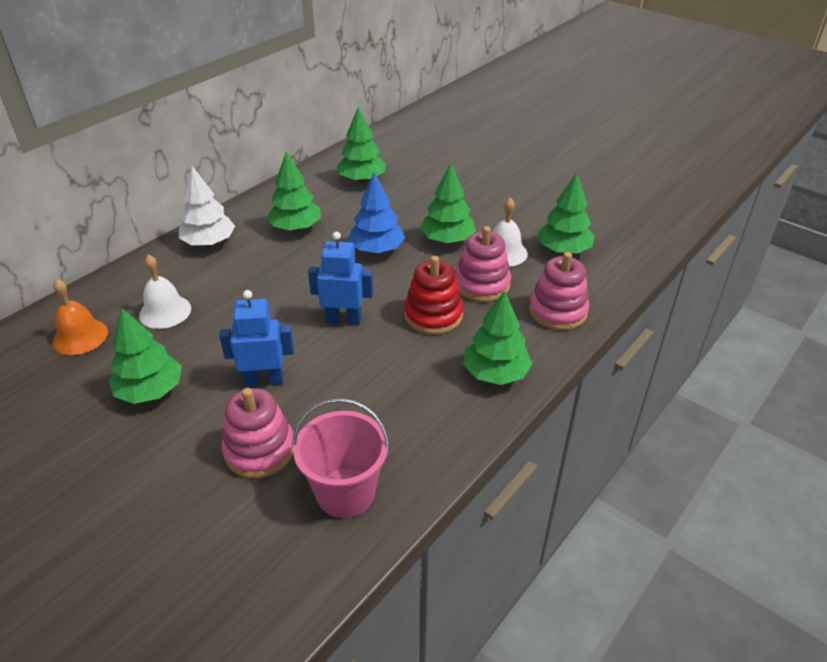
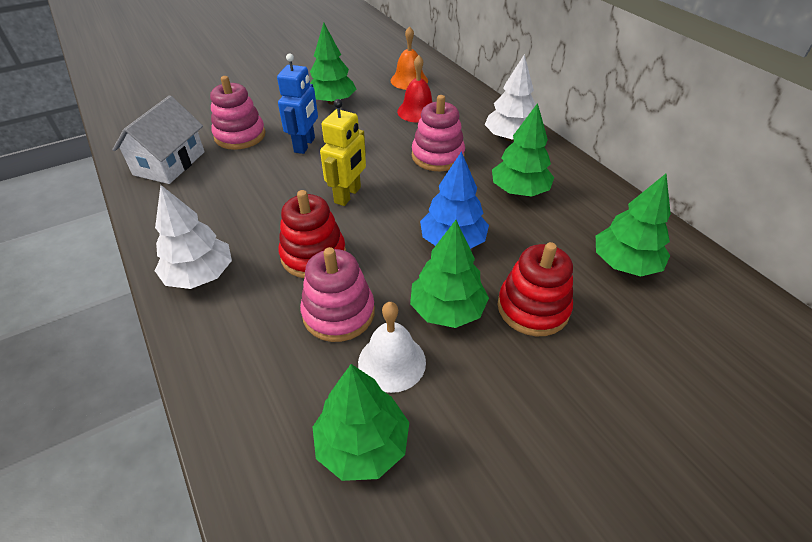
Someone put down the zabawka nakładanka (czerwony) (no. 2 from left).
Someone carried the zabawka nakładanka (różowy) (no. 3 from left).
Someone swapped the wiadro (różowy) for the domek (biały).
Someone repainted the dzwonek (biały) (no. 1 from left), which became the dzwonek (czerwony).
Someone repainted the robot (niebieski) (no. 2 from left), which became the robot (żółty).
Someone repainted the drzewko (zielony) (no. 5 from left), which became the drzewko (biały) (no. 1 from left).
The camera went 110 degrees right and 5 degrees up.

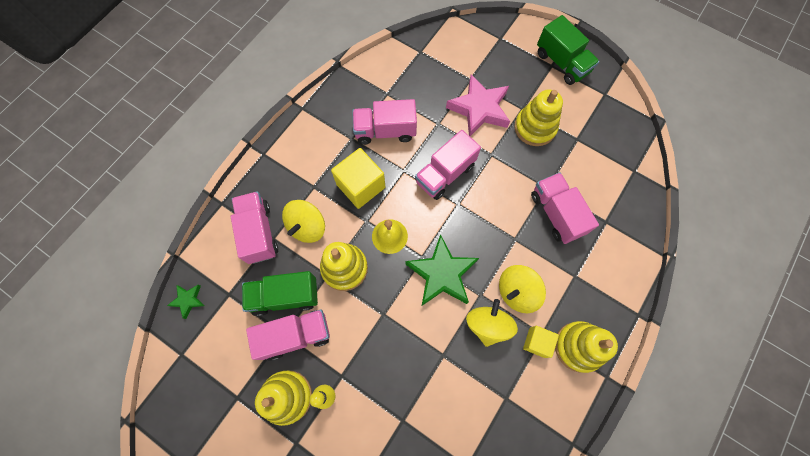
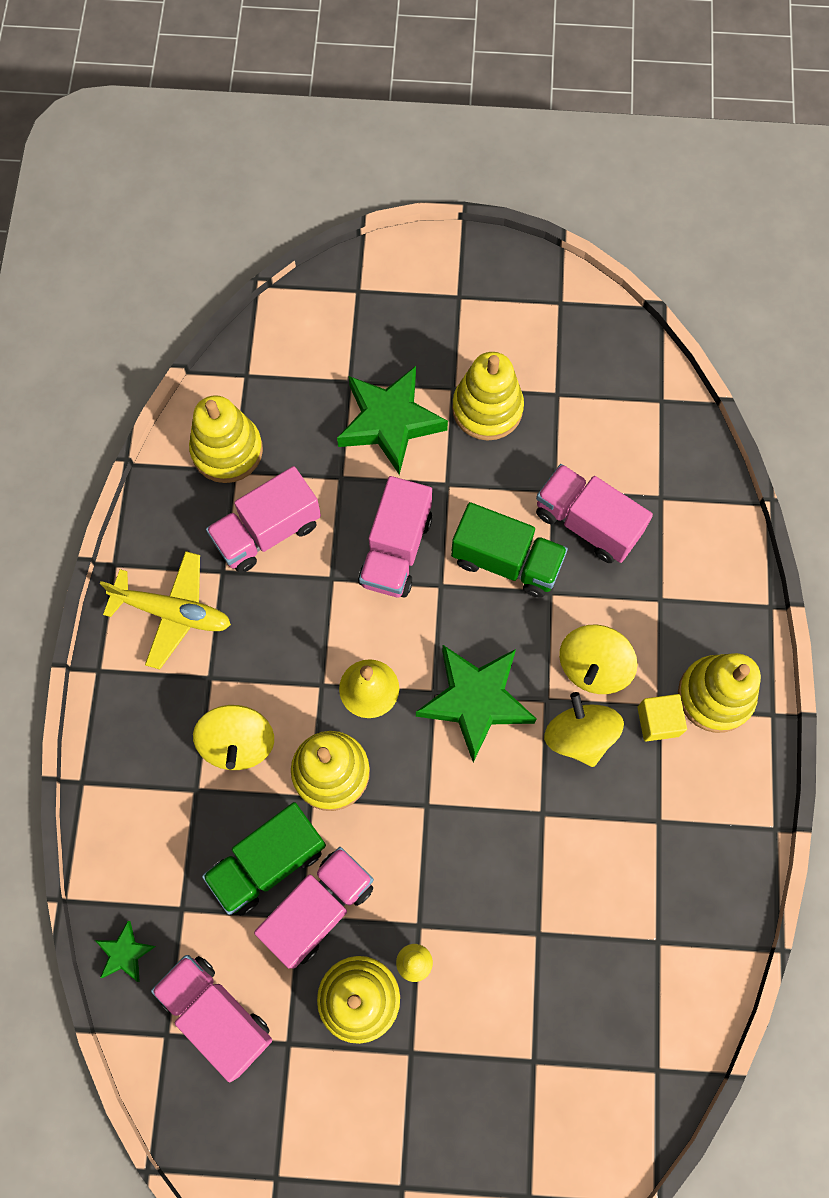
Someone took away the sześcian (żółty) (no. 1 from left).
Someone put down the samolot (żółty).
Someone put down the zabawka nakładanka (żółty) (no. 1 from left).
Someone carried the ciężarówka (różowy) (no. 1 from left).
Someone carried the ciężarówka (zielony) (no. 2 from left).
Someone repainted the gwiazda (różowy), which became the gwiazda (zielony) (no. 2 from left).
The camera went 30 degrees left and 0 degrees up.

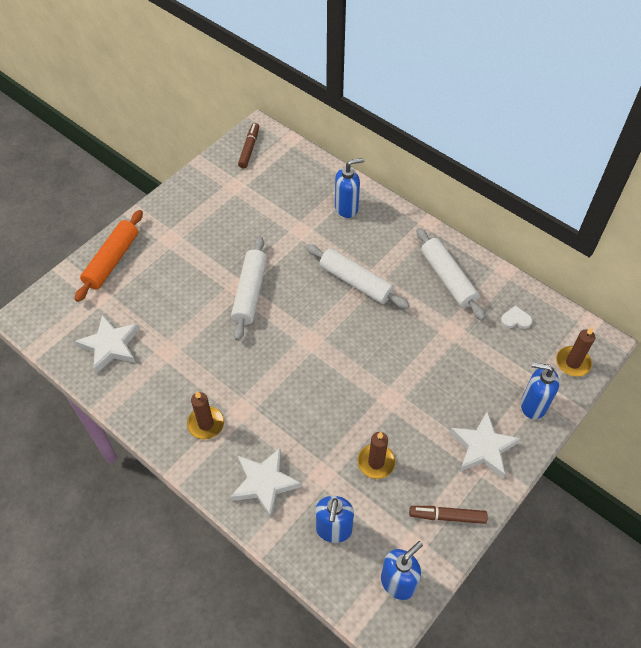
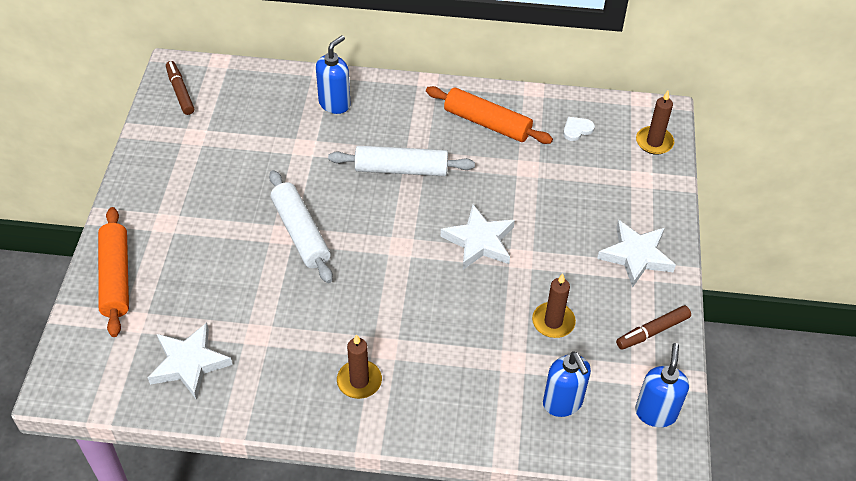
Someone took away the dozownik mydła (niebieski) (no. 4 from left).
Someone carried the gwiazda (biały) (no. 2 from left).
Someone repainted the wałek do ciasta (biały) (no. 3 from left), which became the wałek do ciasta (pomarańczowy) (no. 2 from left).
The camera went 35 degrees left and 5 degrees down.

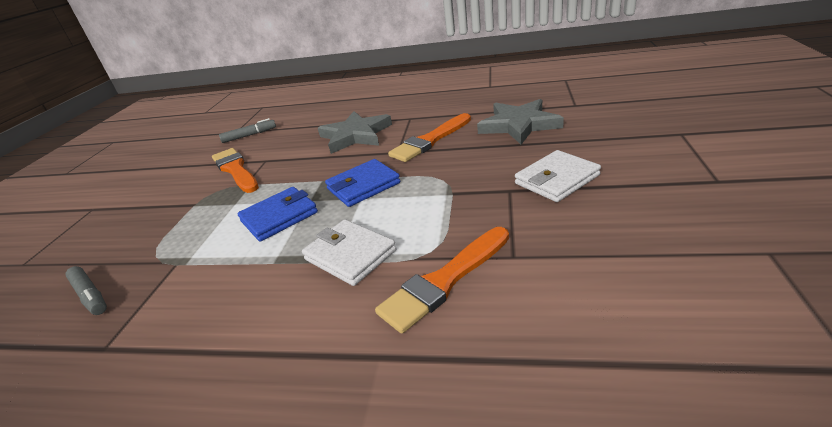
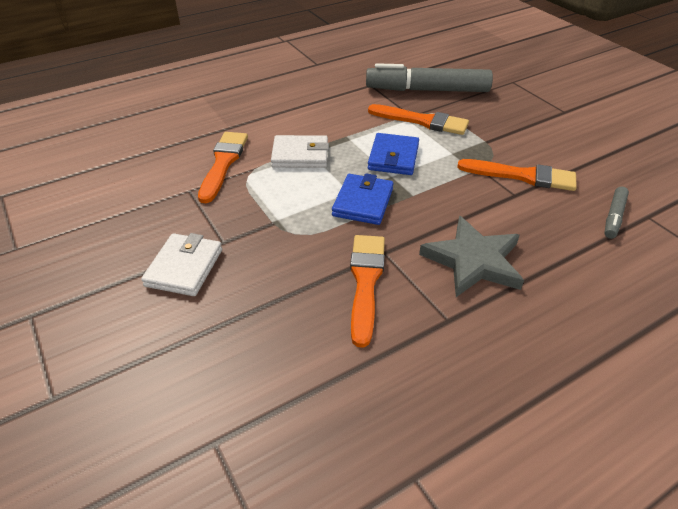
Someone took away the gwiazda (szary) (no. 2 from left).
Someone put down the pędzel (pomarańczowy) (no. 3 from left).
Someone scaled the flamaster (szary) (no. 1 from left) by 2.17.
The camera went 135 degrees right and 10 degrees up.

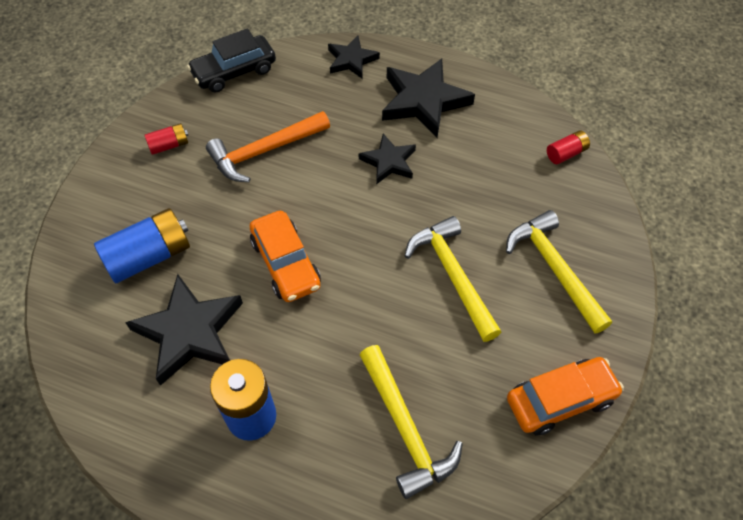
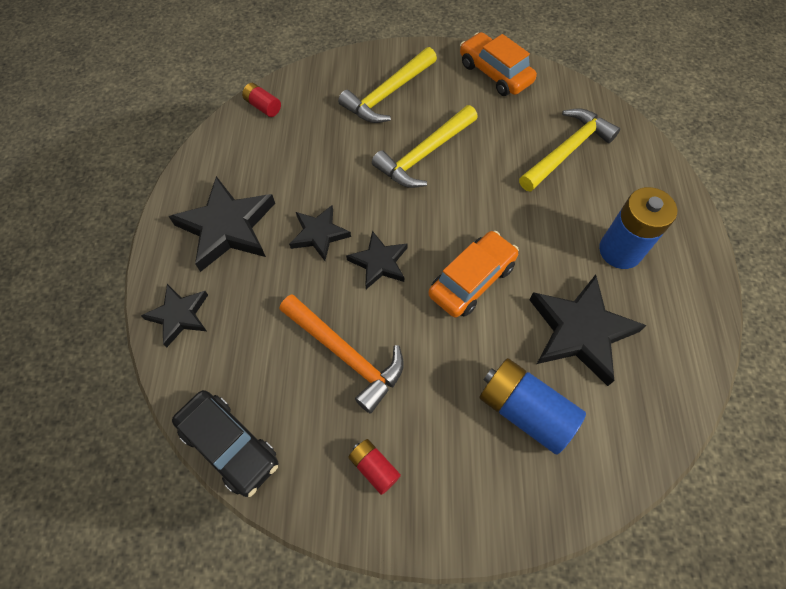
Someone put down the gwiazda (czarny) (no. 4 from left).
The camera went 110 degrees left and 5 degrees up.

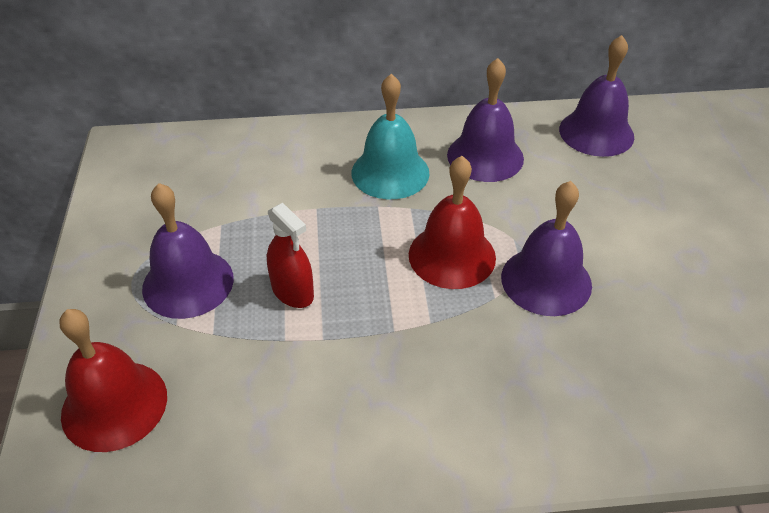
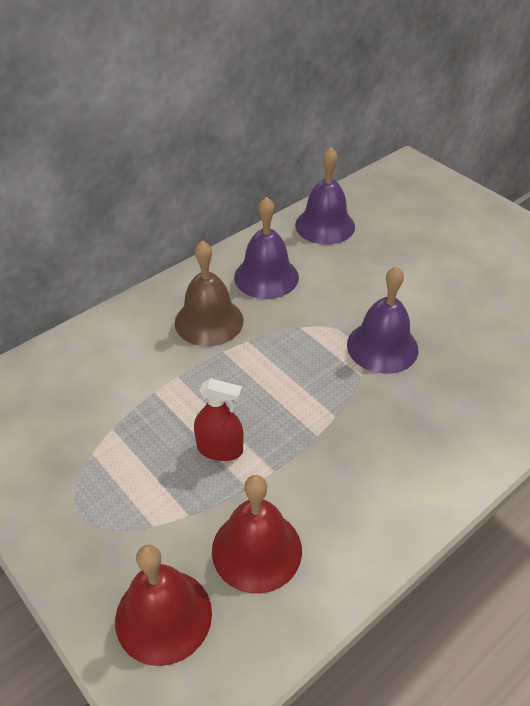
Someone took away the dzwonek (fioletowy) (no. 1 from left).
Someone carried the dzwonek (czerwony) (no. 2 from left).
Someone repainted the dzwonek (turkusowy), which became the dzwonek (brązowy).
The camera went 35 degrees left and 0 degrees up.

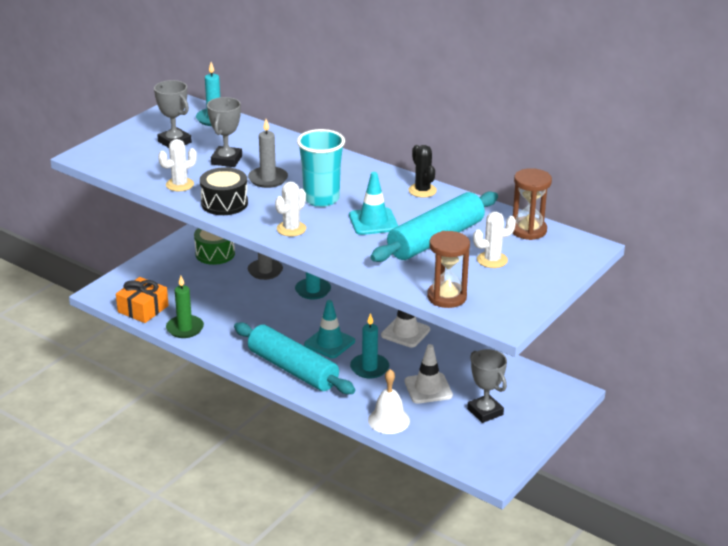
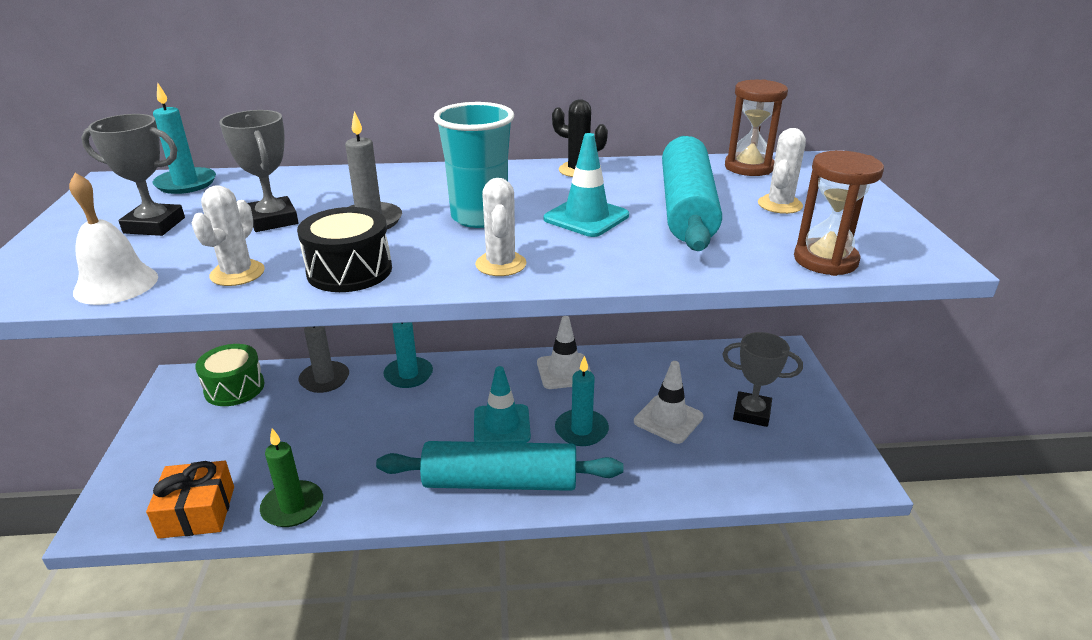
Someone carried the dzwonek (biały).
The camera went 40 degrees left and 0 degrees up.

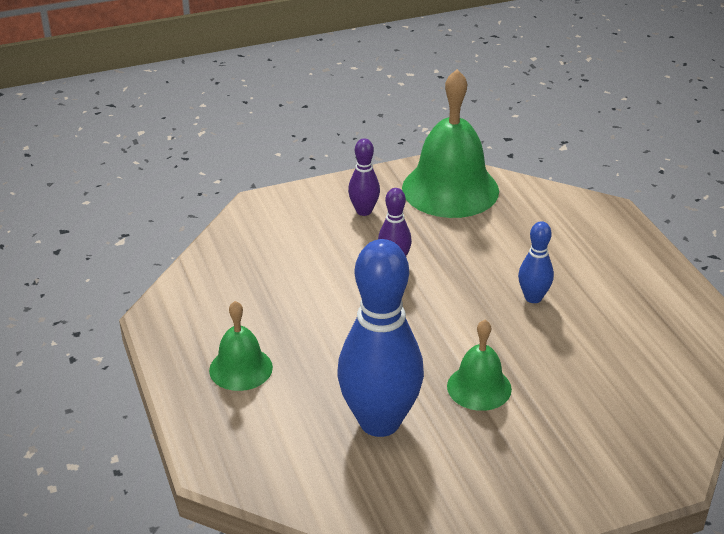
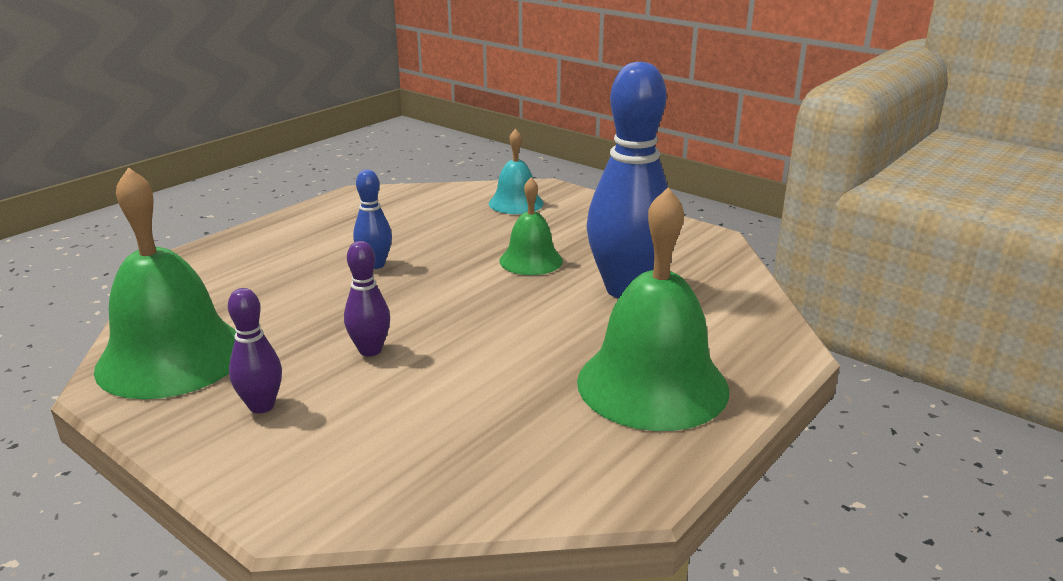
Someone put down the dzwonek (turkusowy).
Someone scaled the dzwonek (zielony) (no. 1 from left in the first image) by 1.85.
The camera went 120 degrees left and 10 degrees down.

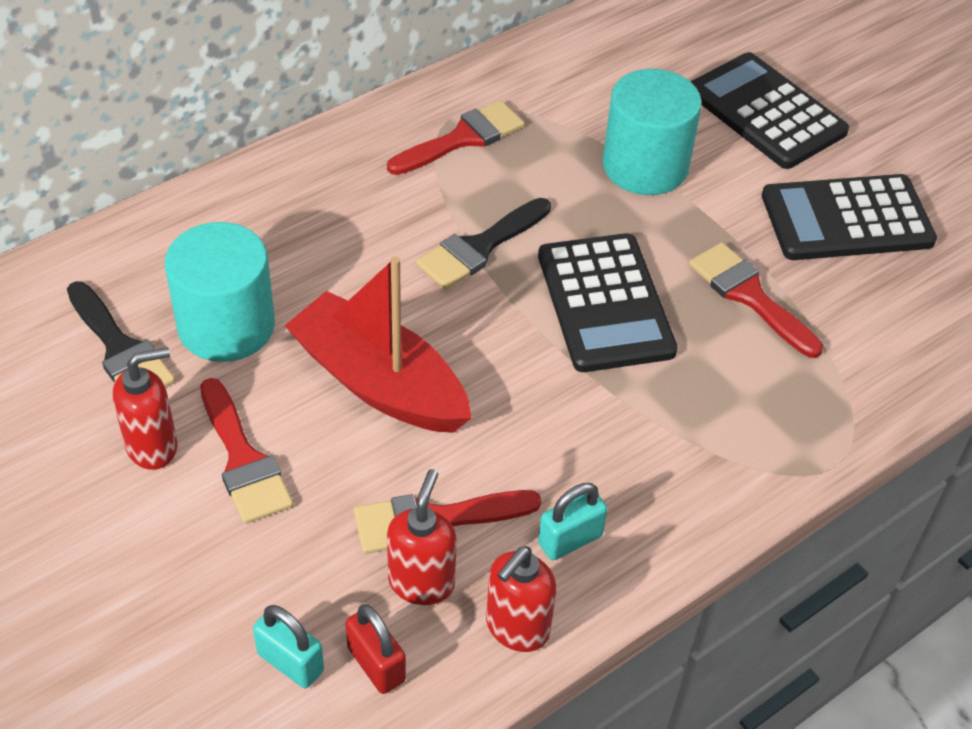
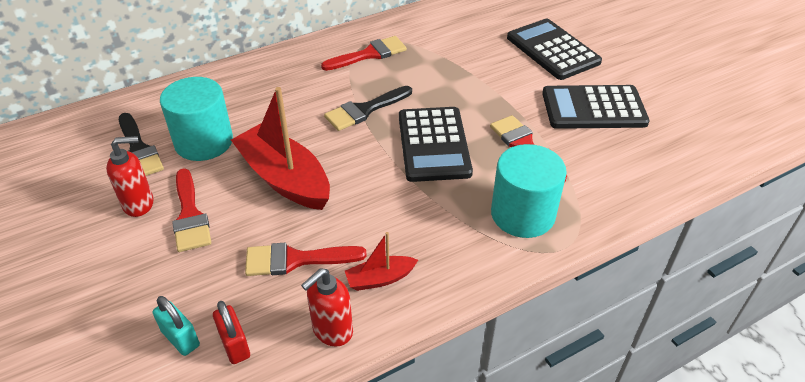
Someone took away the dozownik mydła (czerwony) (no. 2 from left).
Someone carried the walec (turkusowy) (no. 2 from left).
Someone swapped the kłódka (turkusowy) (no. 2 from left) for the łódka (czerwony) (no. 2 from left).
The camera went 10 degrees right and 5 degrees down.

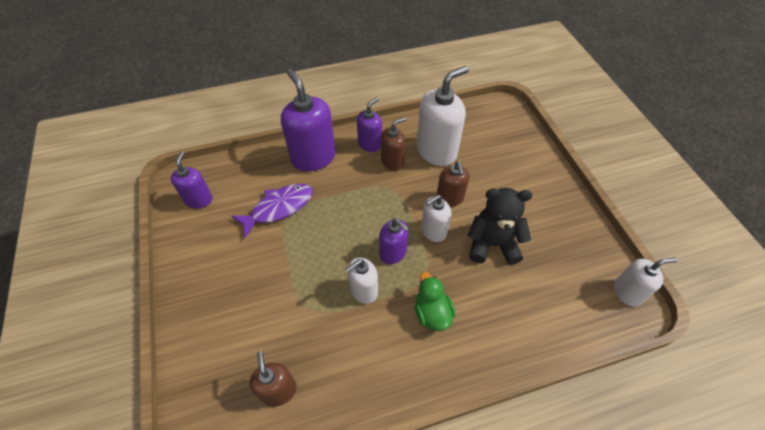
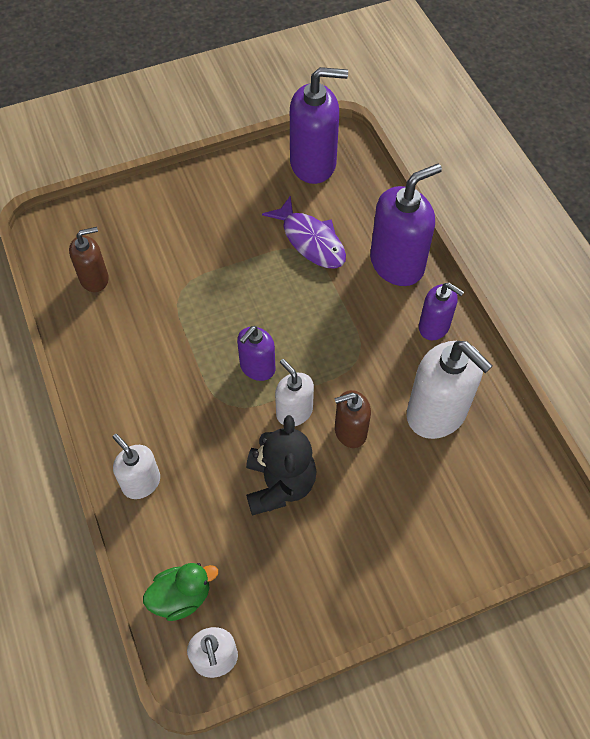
Someone took away the dozownik mydła (brązowy) (no. 2 from left).
Someone carried the dozownik mydła (biały) (no. 1 from left).
Someone carried the kaczka (zielony).
Someone scaled the dozownik mydła (fioletowy) (no. 1 from left in the first image) by 1.74.
The camera went 85 degrees right and 5 degrees up.

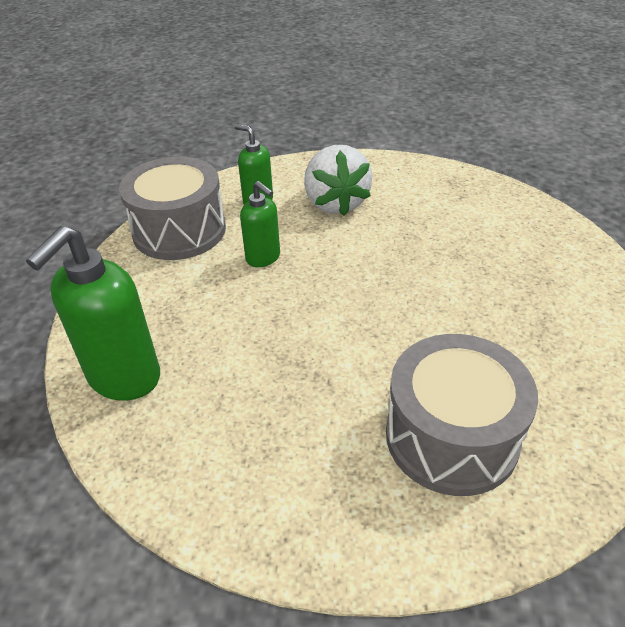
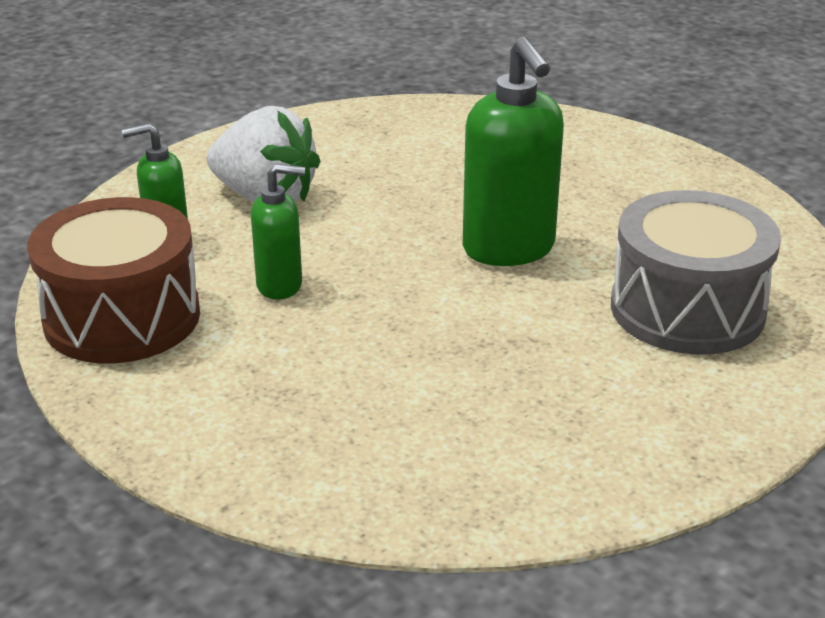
Someone carried the dozownik mydła (zielony) (no. 1 from left in the first image).
Someone repainted the bęben (szary) (no. 1 from left), which became the bęben (brązowy).
The camera went 50 degrees left and 10 degrees down.

